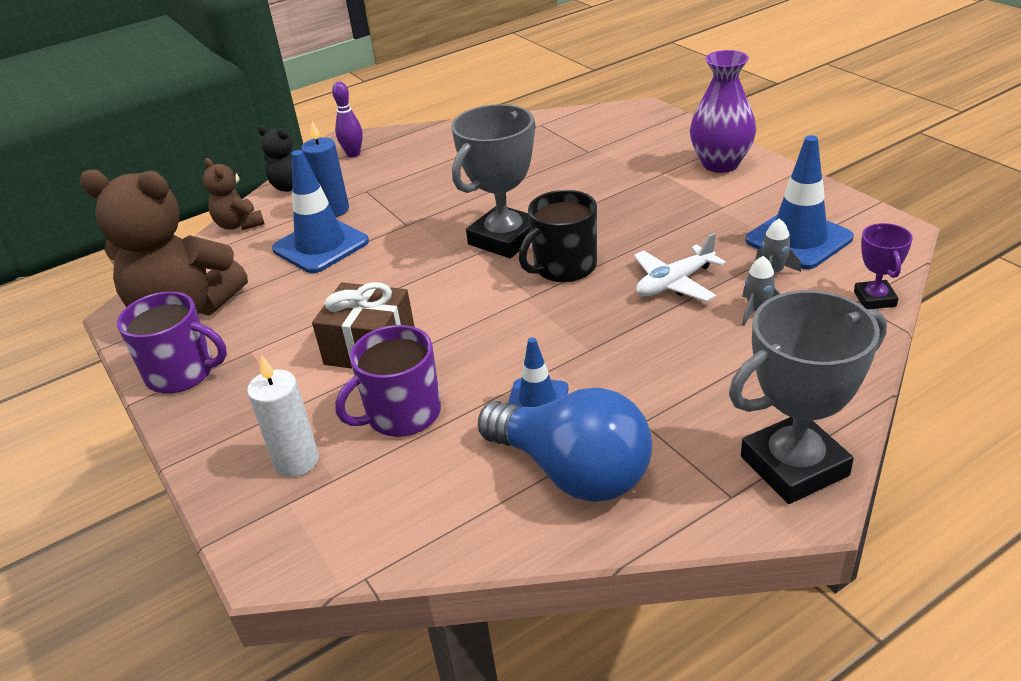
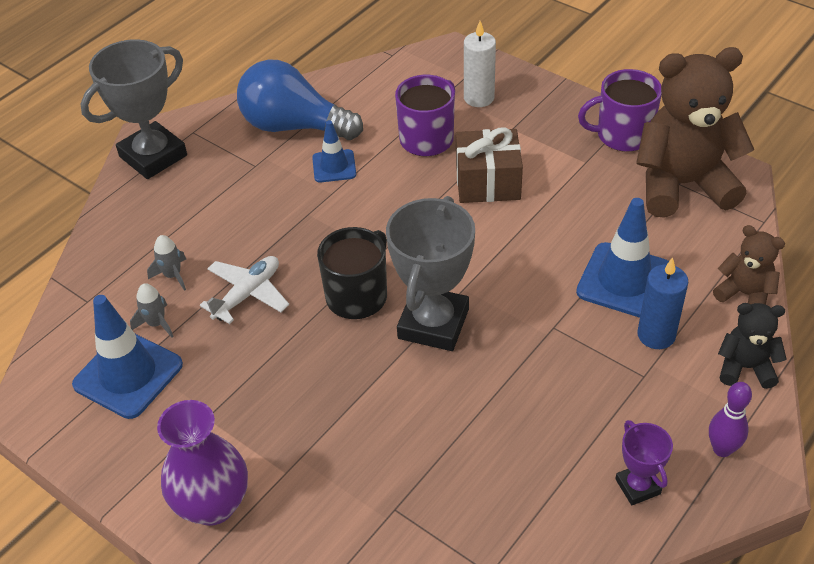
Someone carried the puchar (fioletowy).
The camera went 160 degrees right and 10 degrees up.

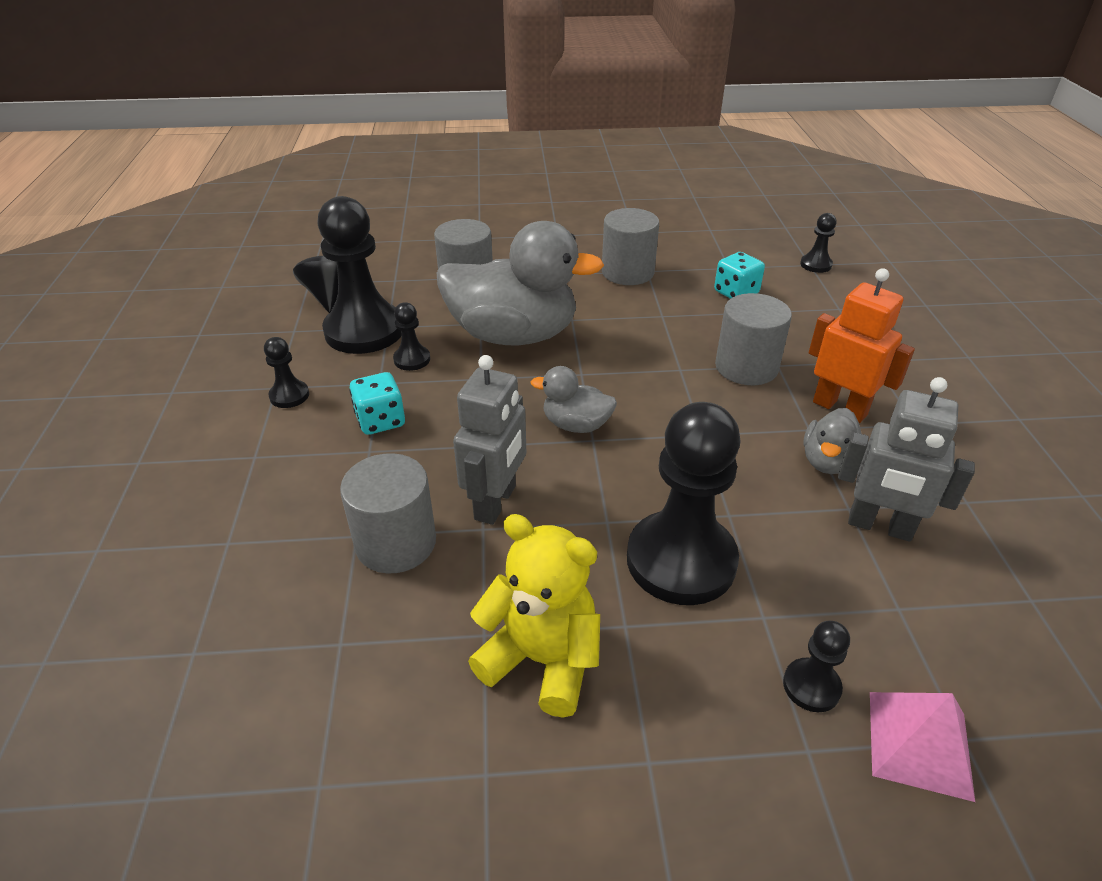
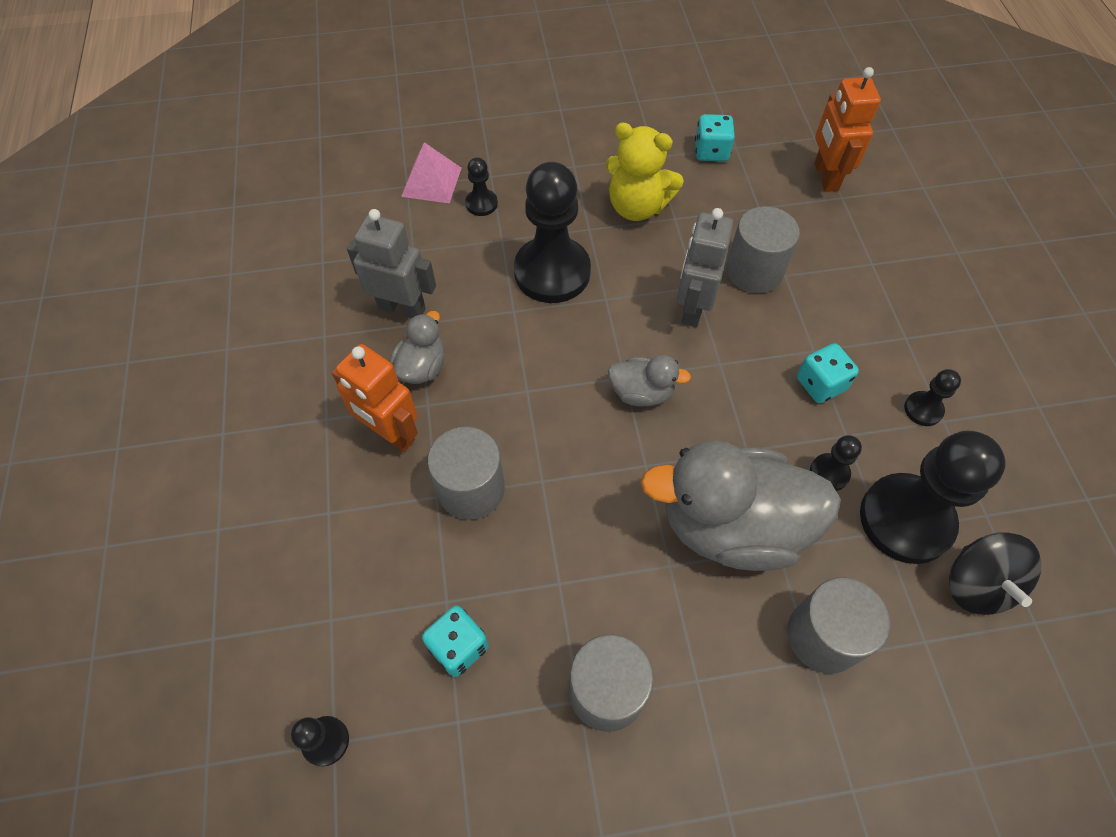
Someone put down the kostka do gry (turkusowy) (no. 2 from left).
Someone put down the robot (pomarańczowy) (no. 2 from left).
The camera went 175 degrees right and 20 degrees up.

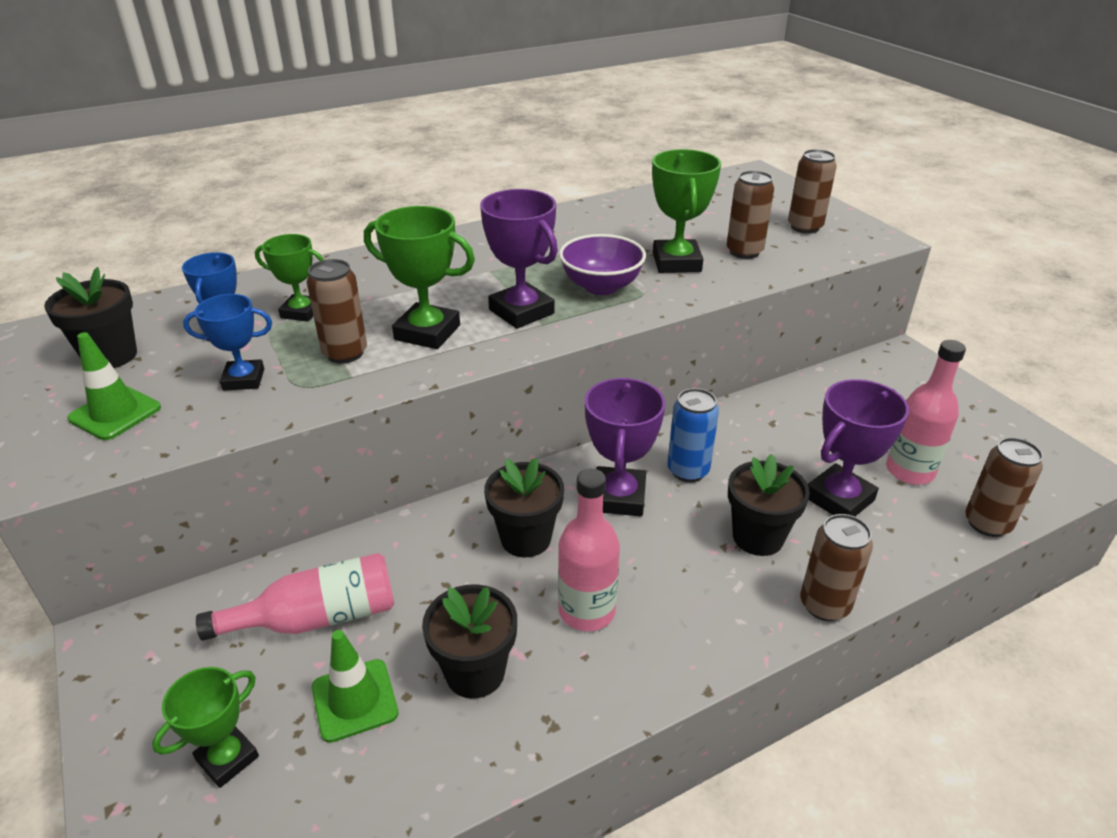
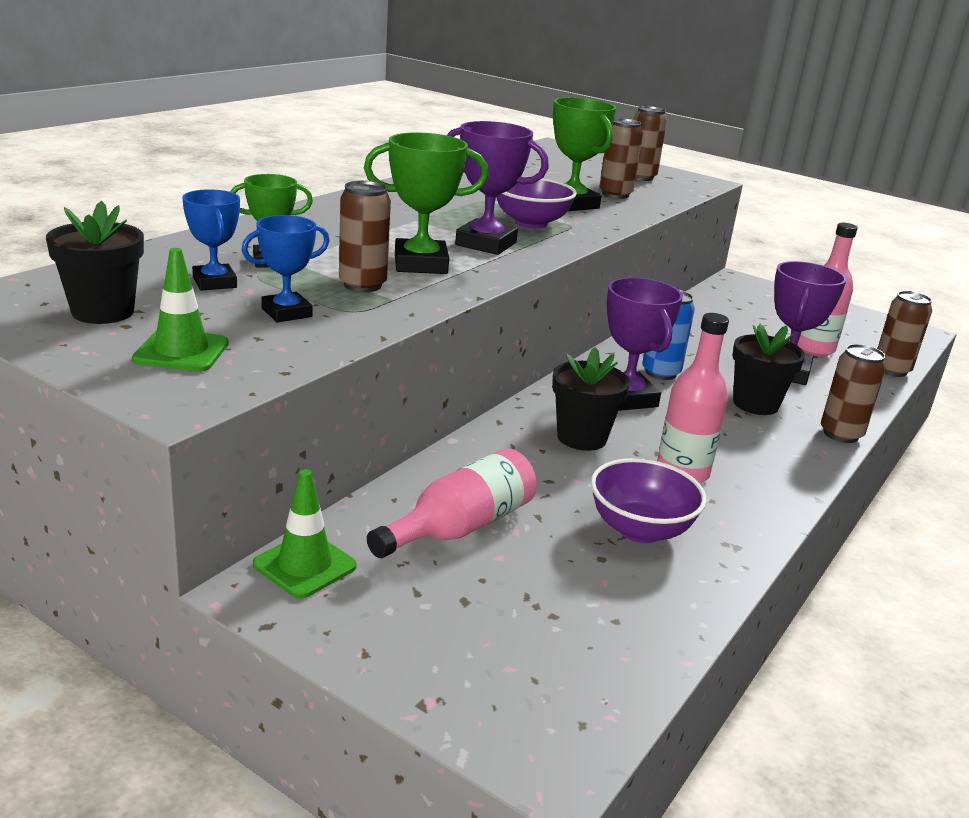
Someone took away the puchar (zielony) (no. 1 from left).
Someone carried the pachołek (zielony) (no. 2 from left).
Someone swapped the doniczka (czarny) (no. 2 from left) for the miska (fioletowy) (no. 2 from left).
The camera went 30 degrees left and 10 degrees down.

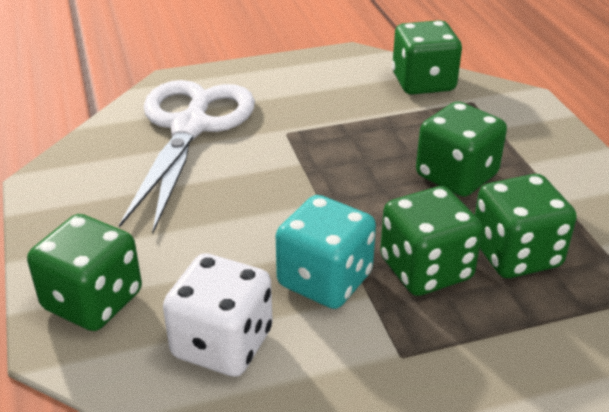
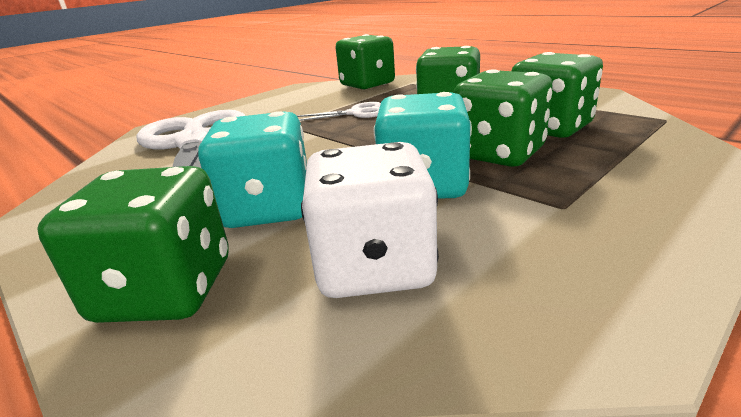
Someone put down the kostka do gry (turkusowy) (no. 1 from left).
Someone put down the nożyczki (biały) (no. 2 from left).
The camera went 25 degrees left and 10 degrees down.

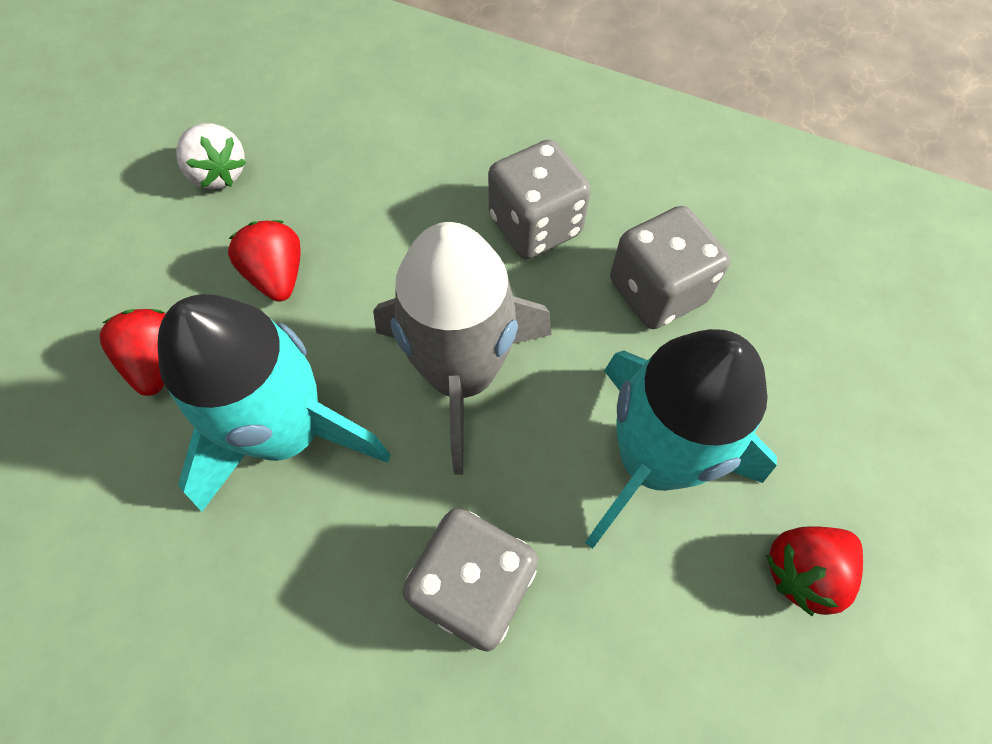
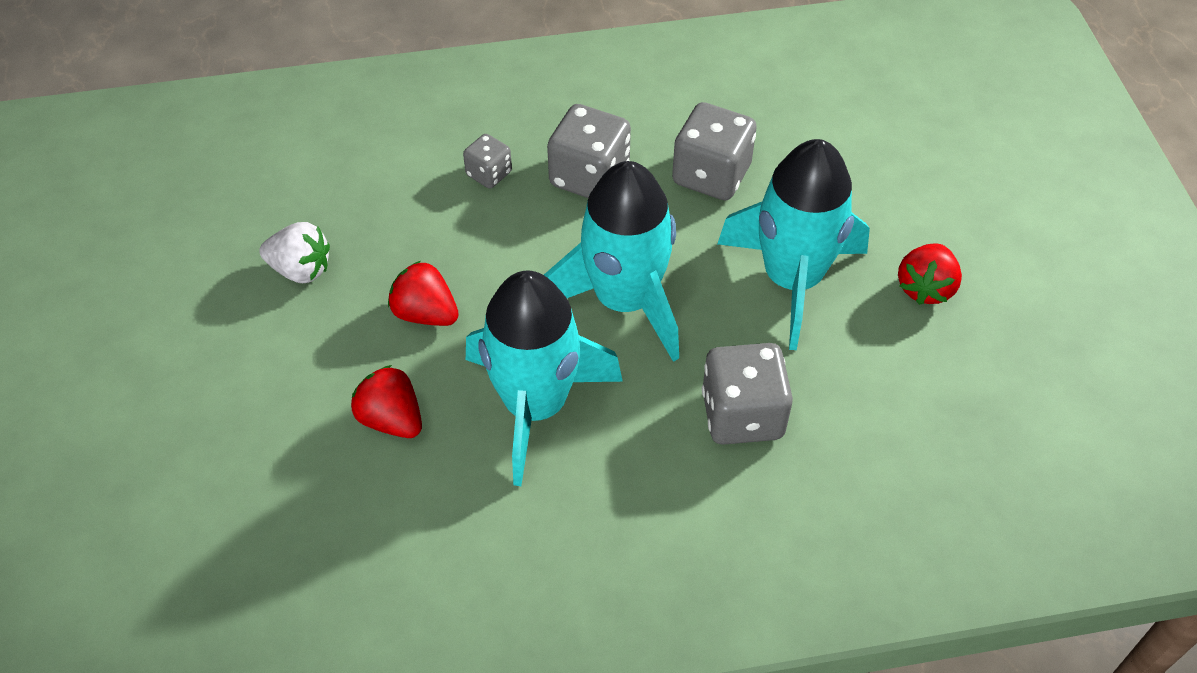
Someone put down the kostka do gry (szary) (no. 1 from left).
Someone repainted the rakieta (szary), which became the rakieta (turkusowy) (no. 2 from left).
The camera went 35 degrees left and 10 degrees down.

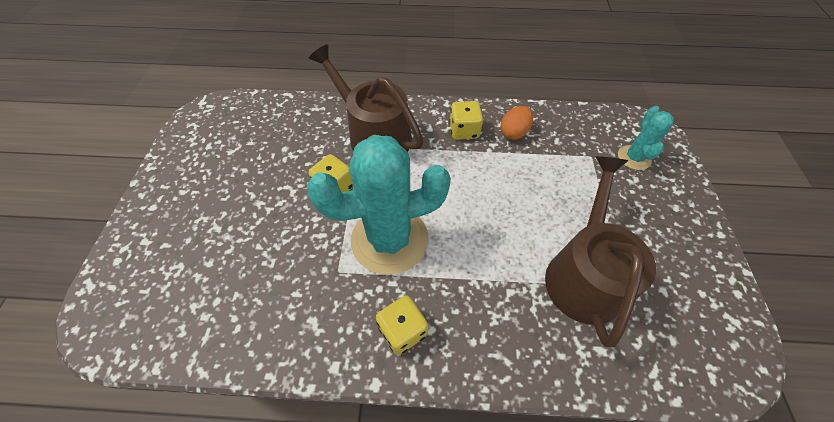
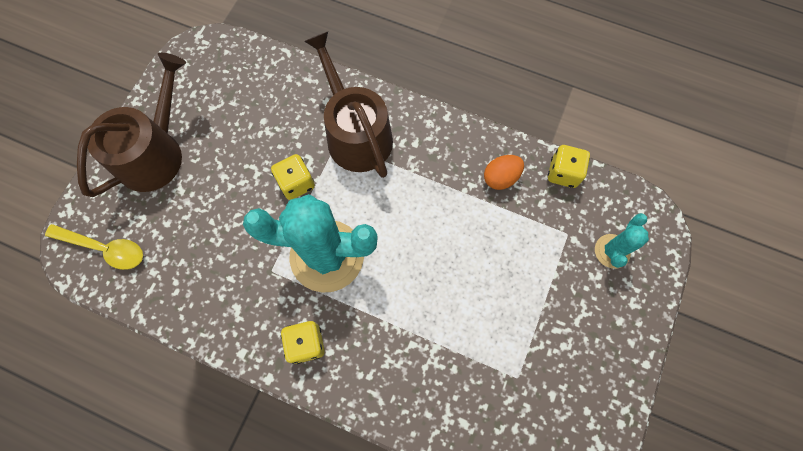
Someone put down the łyżka (żółty).
Someone carried the kostka do gry (żółty) (no. 3 from left).
Someone carried the konewka (brązowy) (no. 2 from left in the first image).
The camera went 20 degrees right and 15 degrees up.

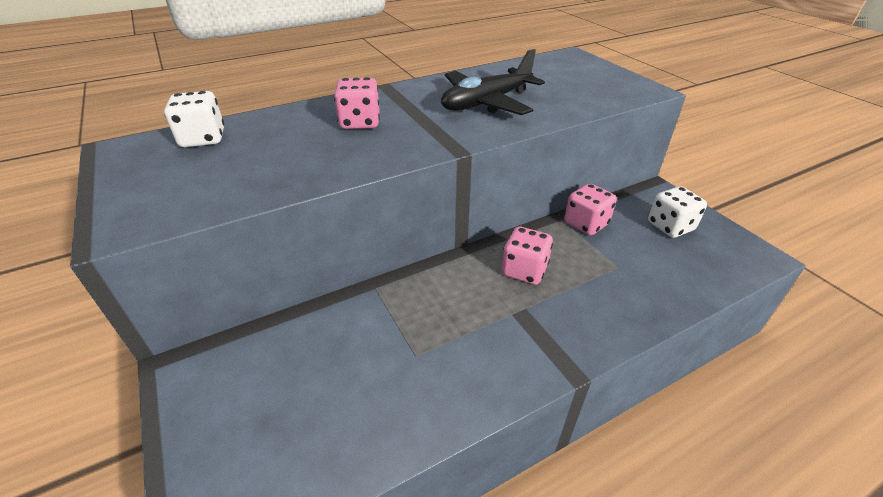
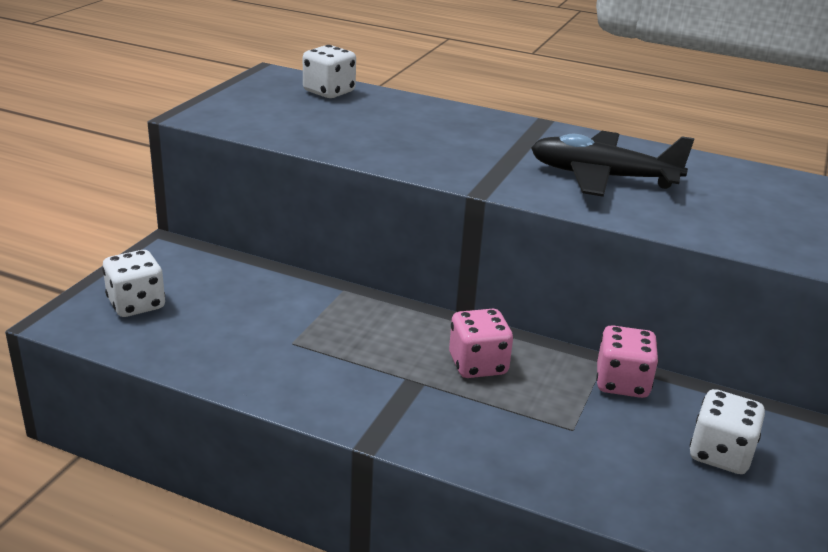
Someone took away the kostka do gry (różowy) (no. 1 from left).
Someone put down the kostka do gry (biały) (no. 1 from left).
The camera went 50 degrees right and 10 degrees down.

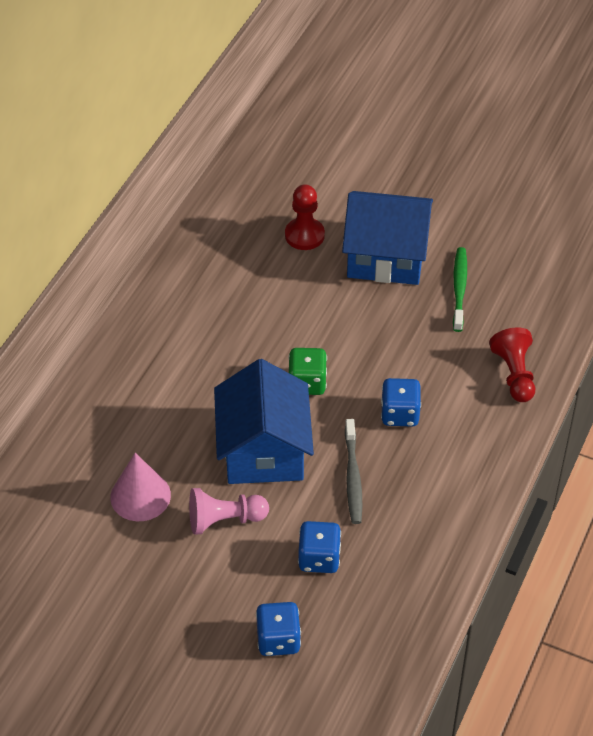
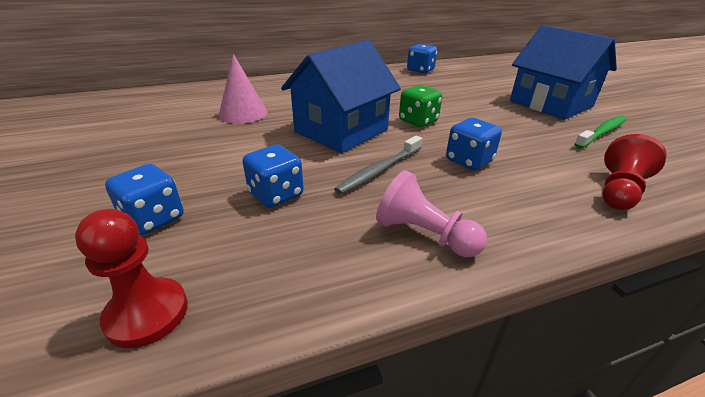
Someone put down the kostka do gry (niebieski) (no. 3 from left).
Someone carried the pionek (różowy).
Someone carried the pionek (czerwony) (no. 1 from left).
The camera went 45 degrees right and 15 degrees down.

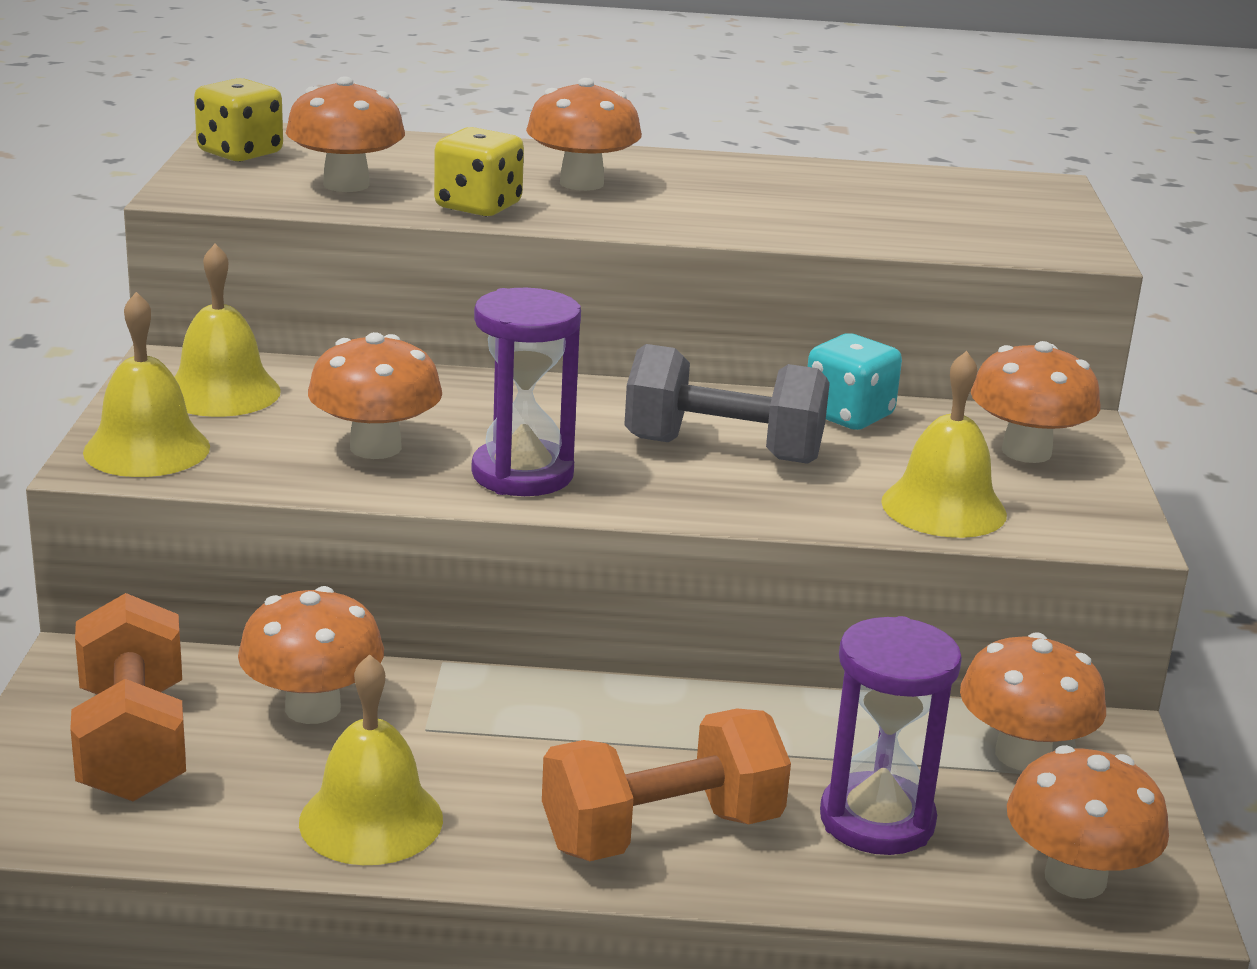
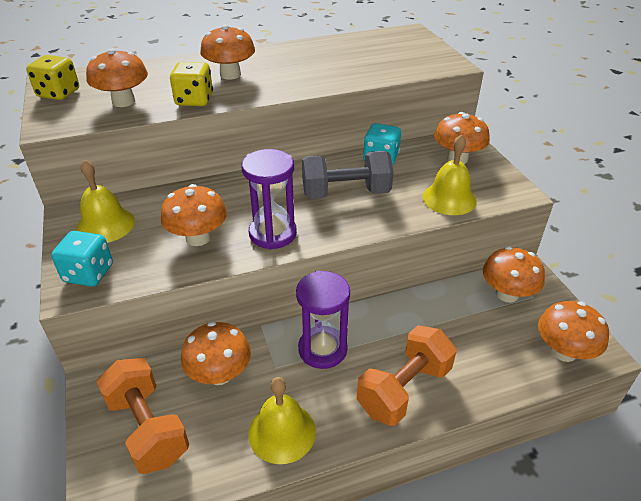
Someone carried the klepsydra (fioletowy) (no. 2 from left).
Someone swapped the dzwonek (żółty) (no. 1 from left) for the kostka do gry (turkusowy) (no. 1 from left).
The camera went 20 degrees left and 15 degrees up.

